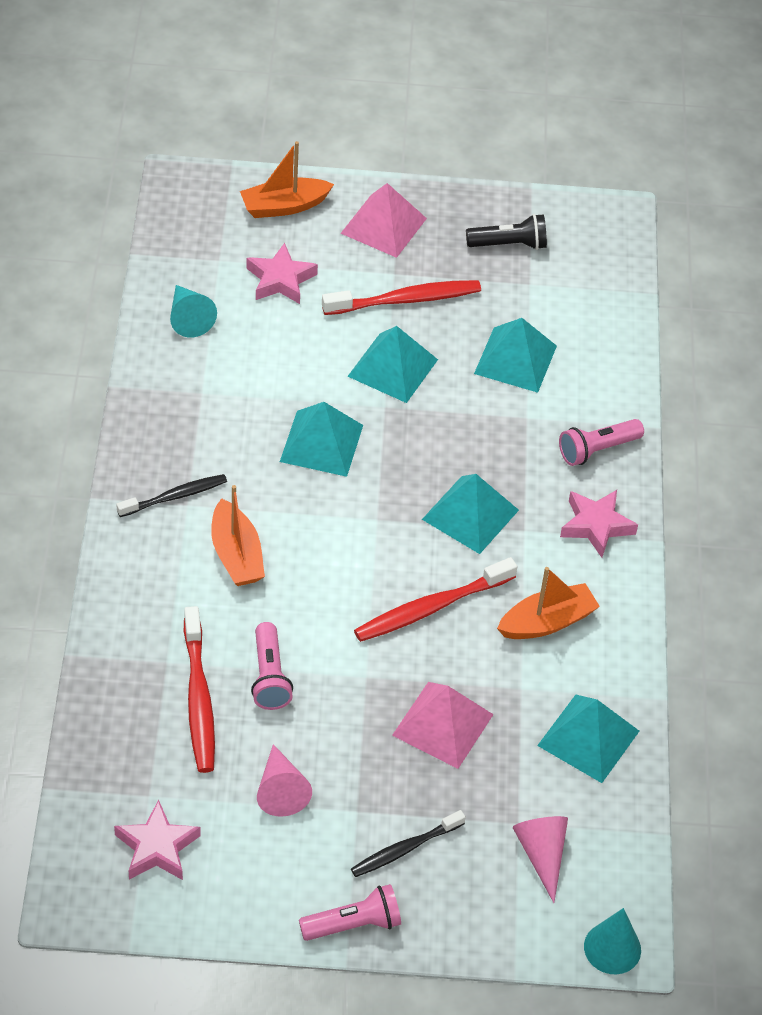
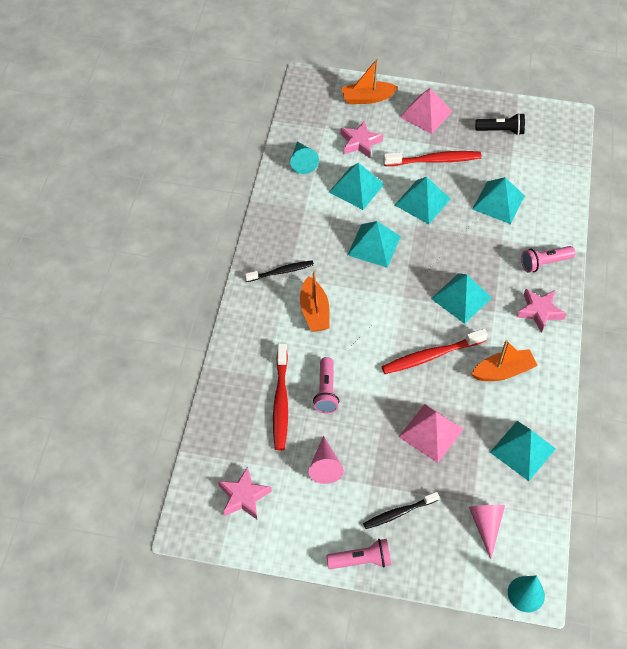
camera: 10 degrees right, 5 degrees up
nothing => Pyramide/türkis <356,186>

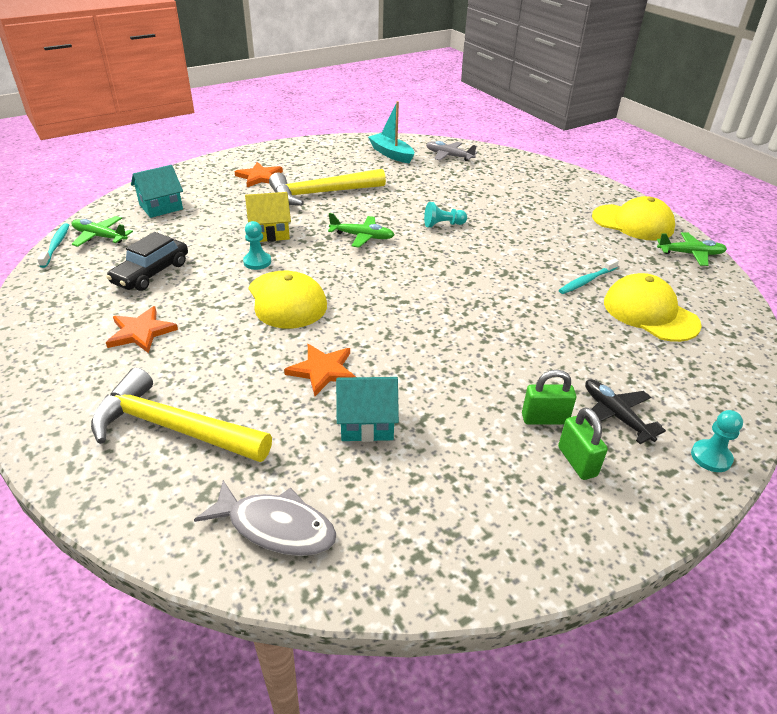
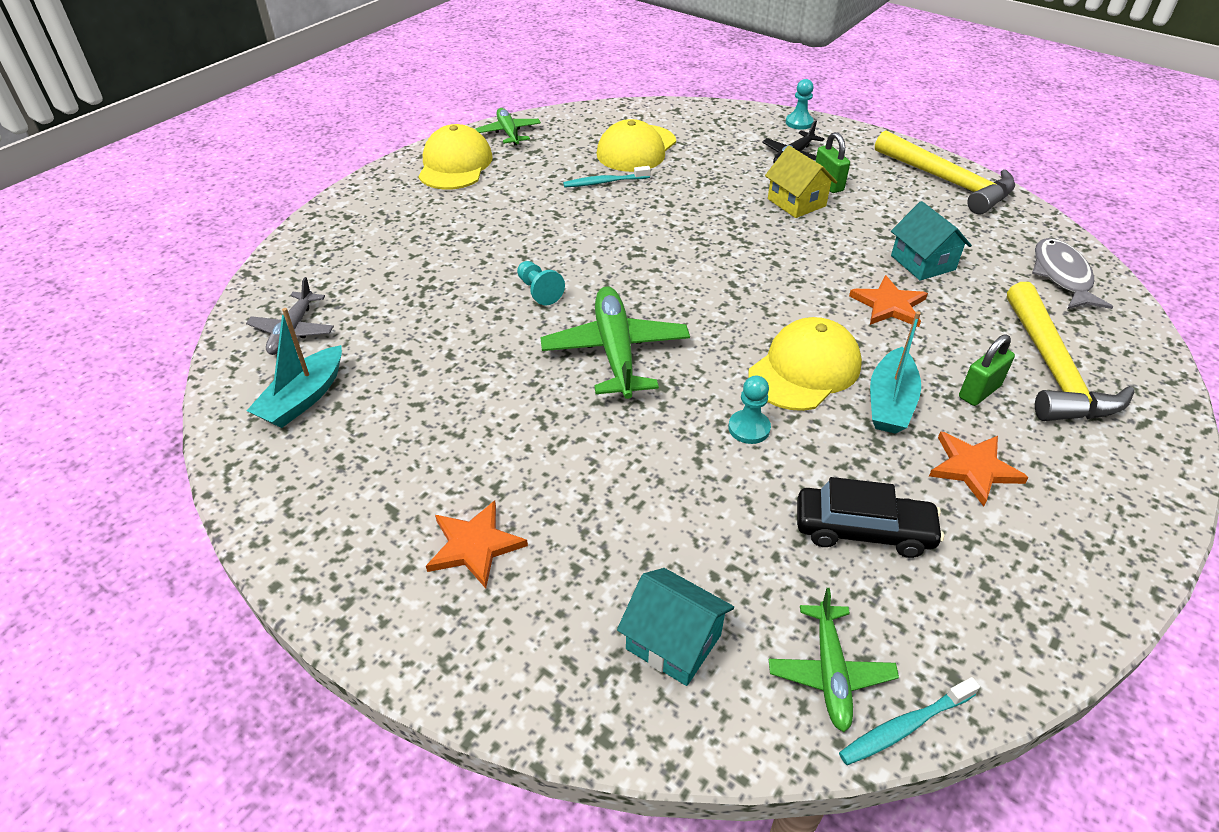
camera: 110 degrees left, 5 degrees up
nothing => Boot/türkis <895,372>
Haus/gelb <268,217> => Haus/gelb <801,182>, moved
Hammer/gelb <327,187> => Hammer/gelb <945,173>, moved
Vorhängeschloss/grün <583,443> => Vorhängeschloss/grün <987,370>, moved
Zahnbürste/türkis <589,276> => Zahnbürste/türkis <607,176>, 135 degrees clockwise
Flugzeug/grün <361,230> => Flugzeug/grün <615,342>, x1.64

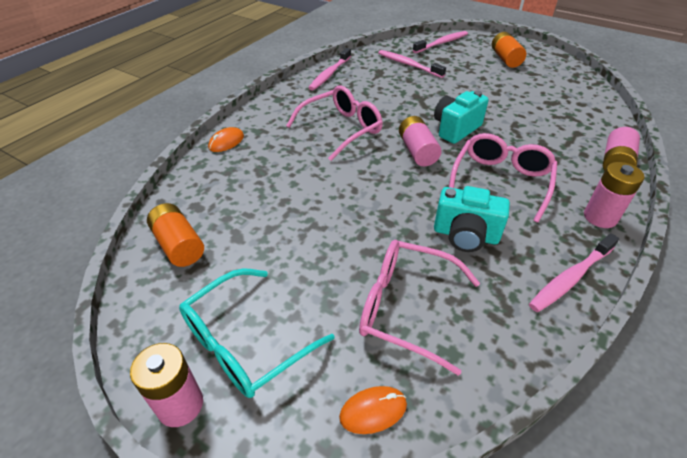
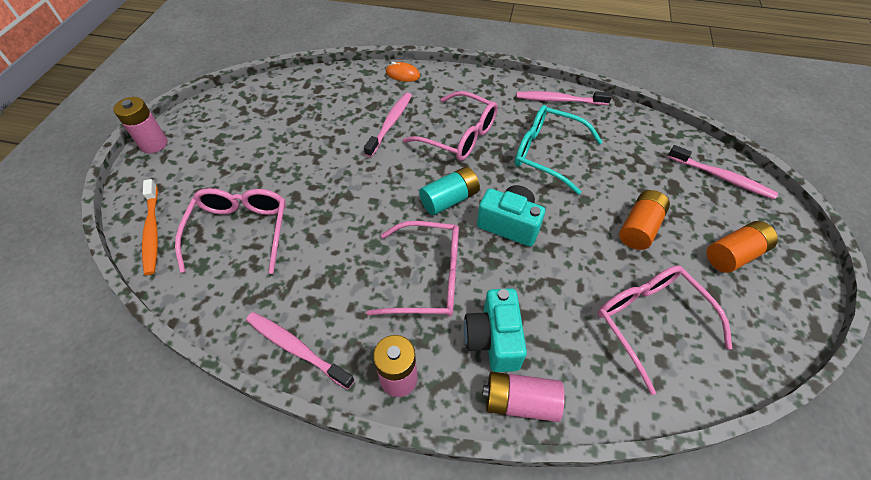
camera: 70 degrees right, 10 degrees up
nothing => Brille/rosa <665,330>
Batterie/orange <175,235> => Batterie/orange <644,220>, moved
Brille/türkis <257,333> => Brille/türkis <558,150>, moved
Zahnbürste/rosa <412,64> => Zahnbürste/rosa <388,125>, moved
Kamera/türkis <472,219> => Kamera/türkis <495,330>, moved
Computermaus/orange <373,410> => Zahnbürste/orange <150,227>
Batterie/rosa <420,141> => Batterie/türkis <449,190>

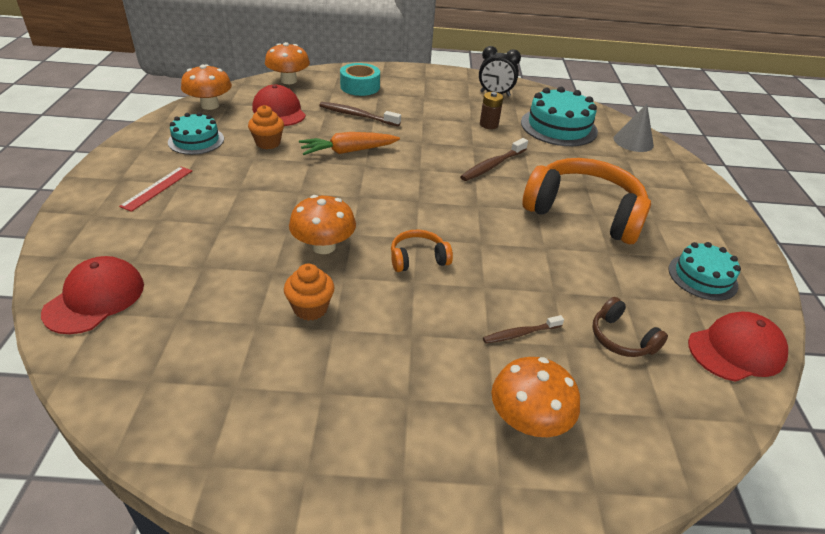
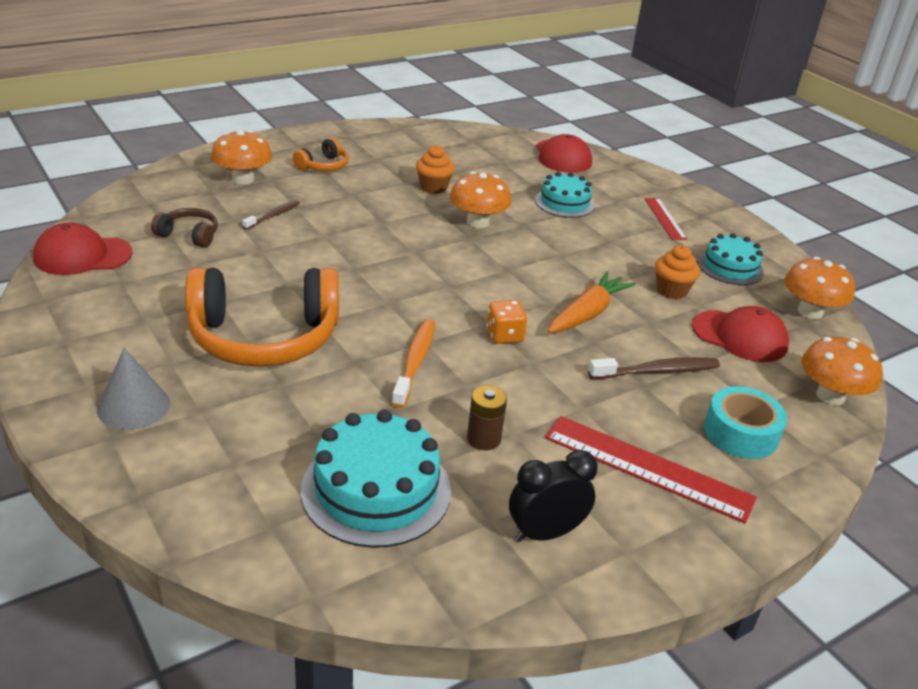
camera: 145 degrees right, 5 degrees down
nothing => Spielwürfel/orange <506,322>
nothing => Lineal/rot <651,469>
Kopfhörer/orange <422,250> => Kopfhörer/orange <321,154>, moved
Kegel/grau <634,128> => Kegel/grau <133,389>, moved
Kuchen/türkis <704,271> => Kuchen/türkis <565,195>, moved
Zahnbürste/braun <494,159> => Zahnbürste/orange <413,363>
Kappe/rot <738,346> => Kappe/rot <83,248>, 45 degrees clockwise

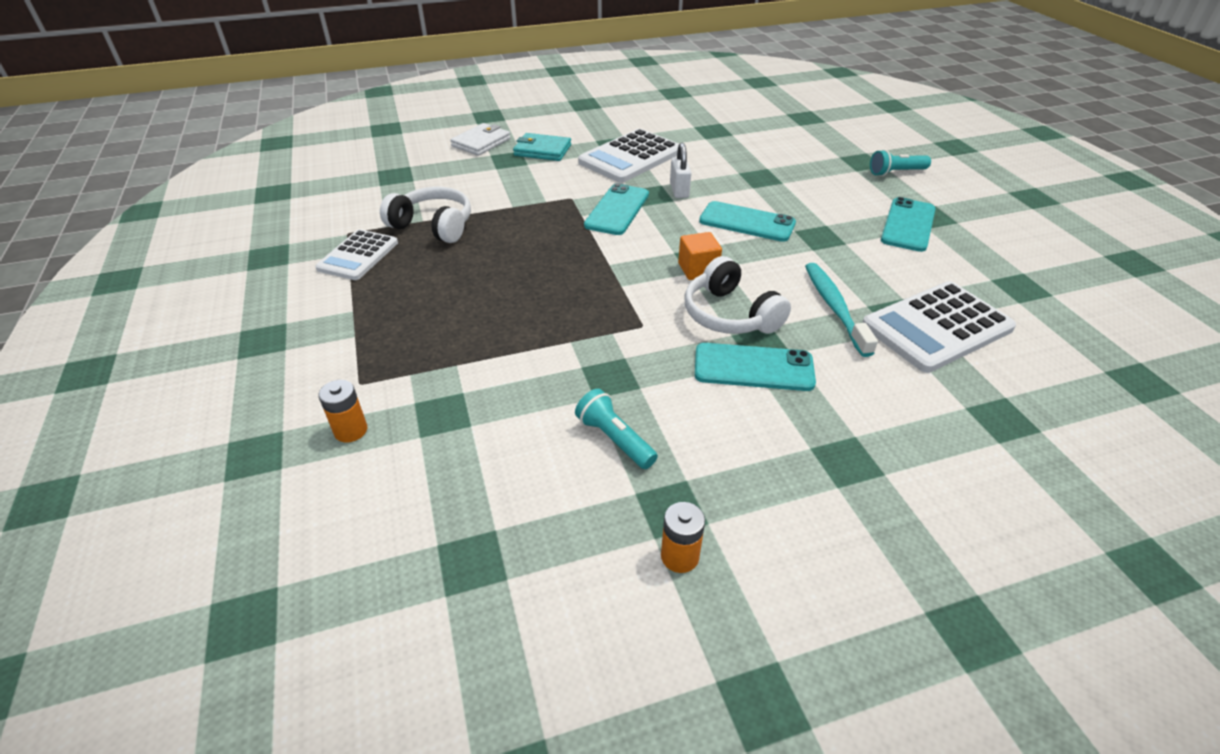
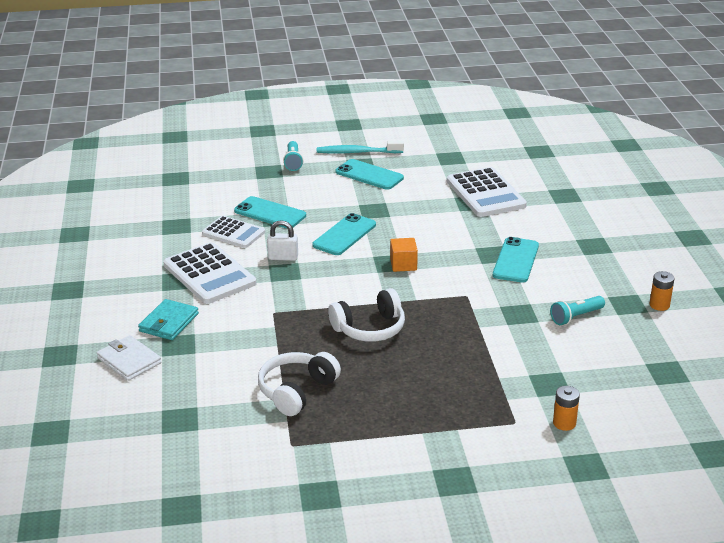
camera: 80 degrees left, 10 degrees down
Taschenrechner/weiß <356,254> => Taschenrechner/weiß <233,232>, moved
Handy/türkis <616,209> => Handy/türkis <270,212>, moved
Kopfhörer/weiß <738,295> => Kopfhörer/weiß <366,315>, moved
Zahnbürste/türkis <841,310> => Zahnbürste/türkis <360,147>, moved

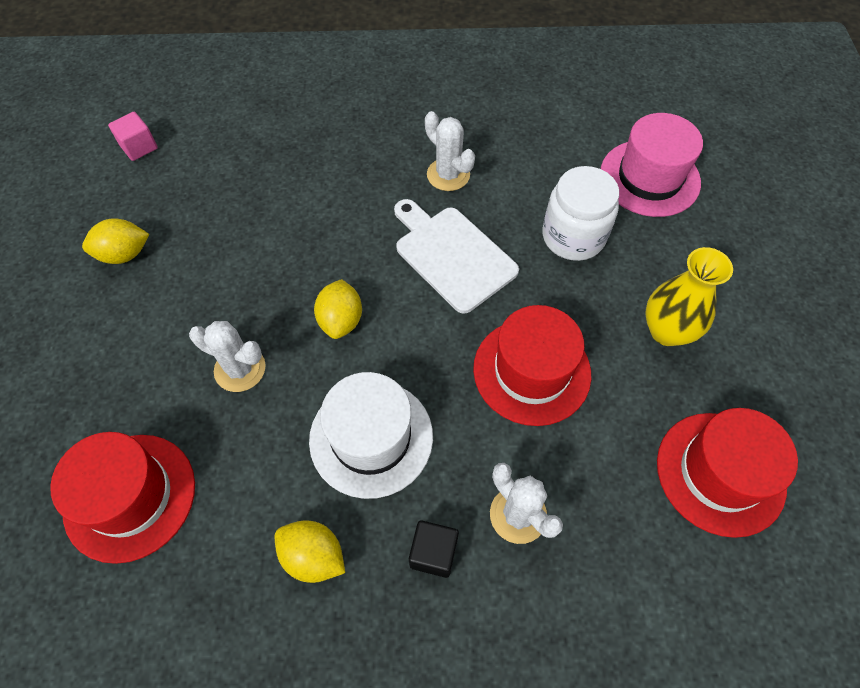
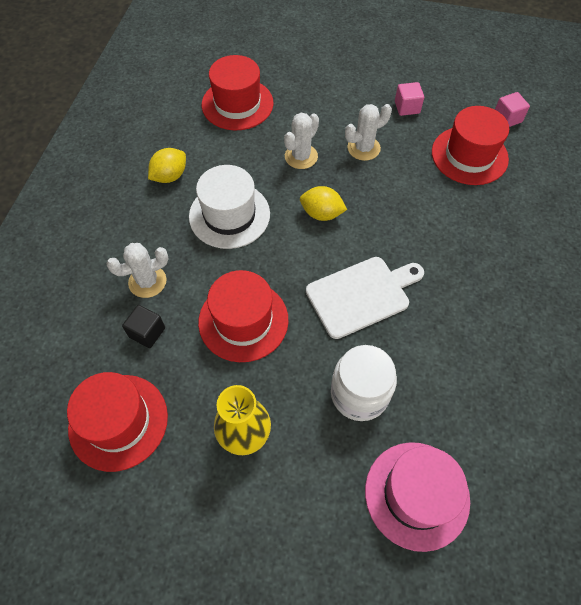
camera: 105 degrees right, 0 degrees up
nothing => Hut/rot <470,145>
Kubus/schwarz <434,549> => Kubus/schwarz <143,326>, moved
Kaktus/weiß <450,151> => Kaktus/weiß <368,132>, moved
Zitrone/gelb <115,241> => Kubus/rosa <409,99>

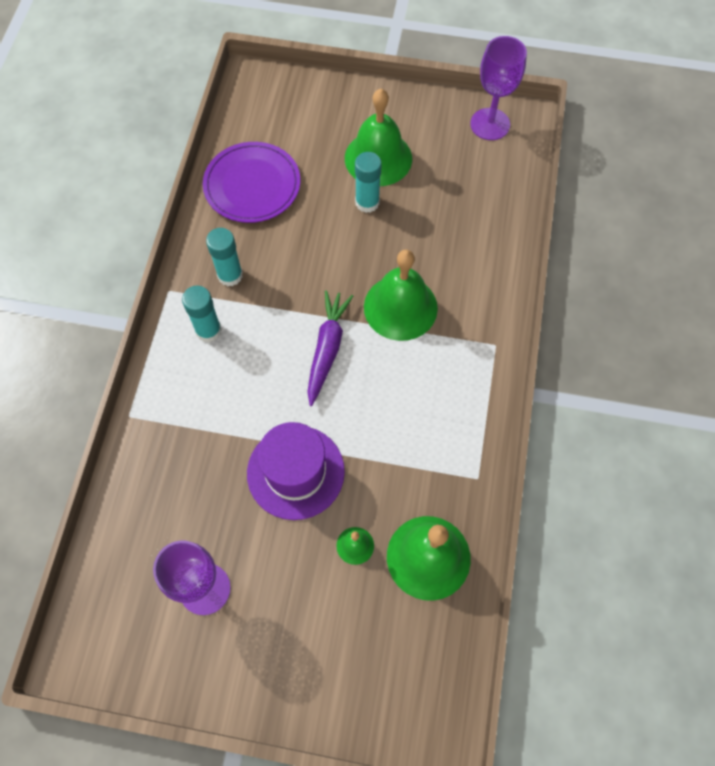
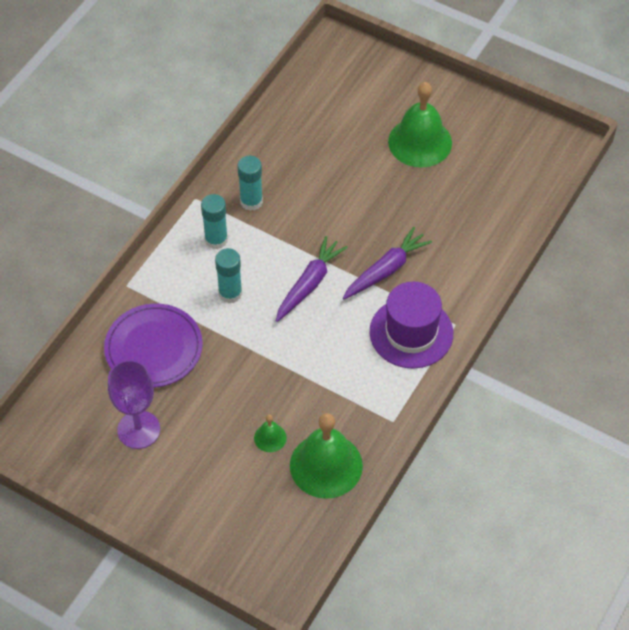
camera: 20 degrees right, 10 degrees down
Kelch/lila <498,88> => nothing
Teller/lila <251,182> => Teller/lila <153,345>, moved
Hut/lila <296,471> => Hut/lila <411,325>, moved
Klebestift/türkis <368,182> => Klebestift/türkis <228,275>, moved
Glocke/grün <401,295> => Karotte/lila <387,263>

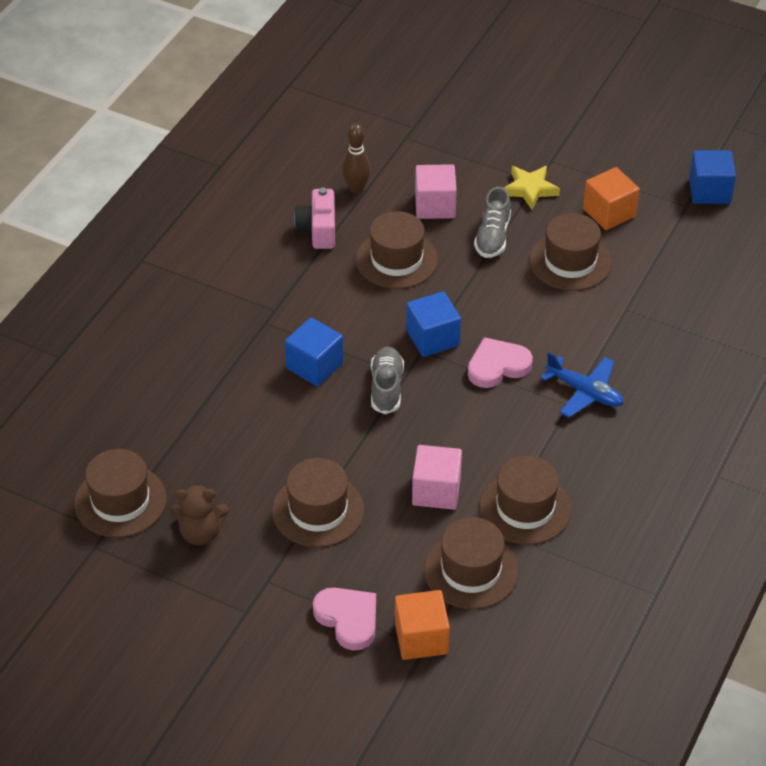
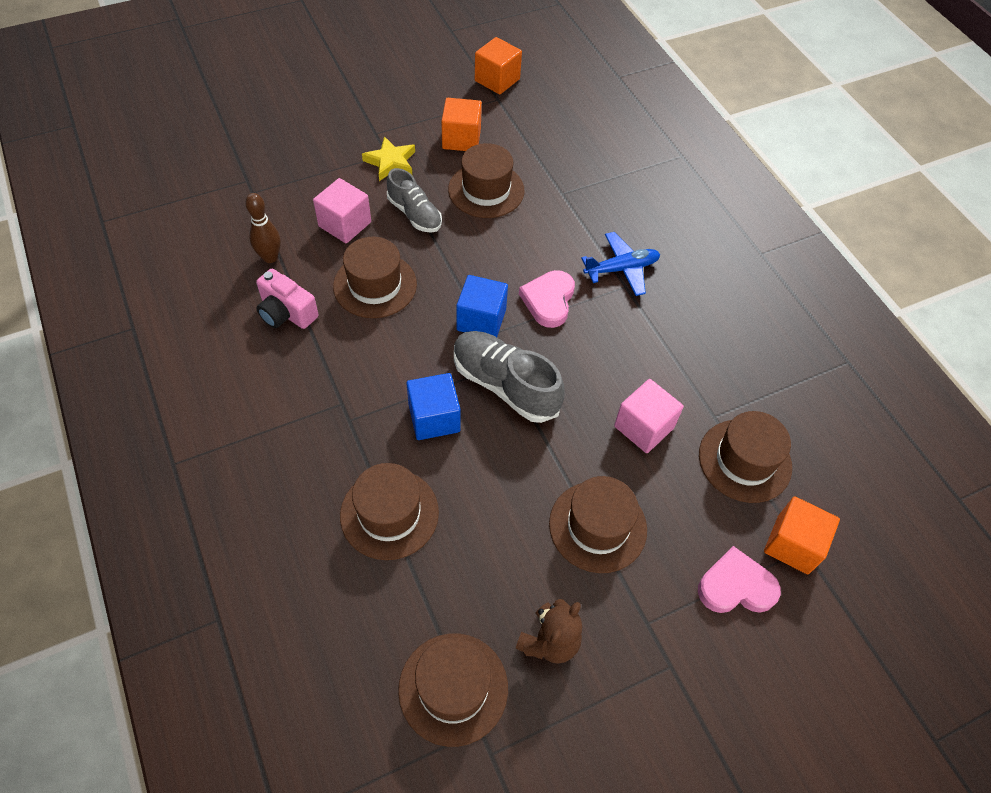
camera: 55 degrees left, 10 degrees up
Hut/braun <525,500> => Hut/braun <389,511>, moved
Kubus/blau <712,177> => Kubus/orange <498,65>
Schuh/grau <387,380> => Schuh/grau <509,377>, x1.53

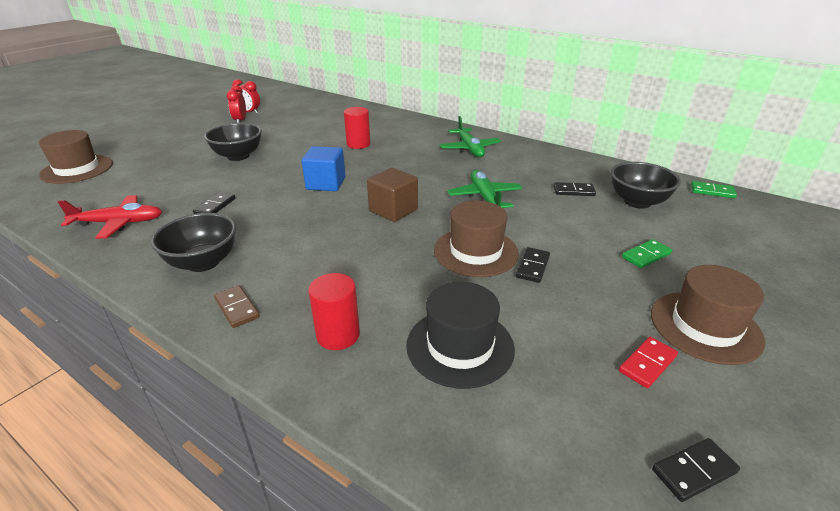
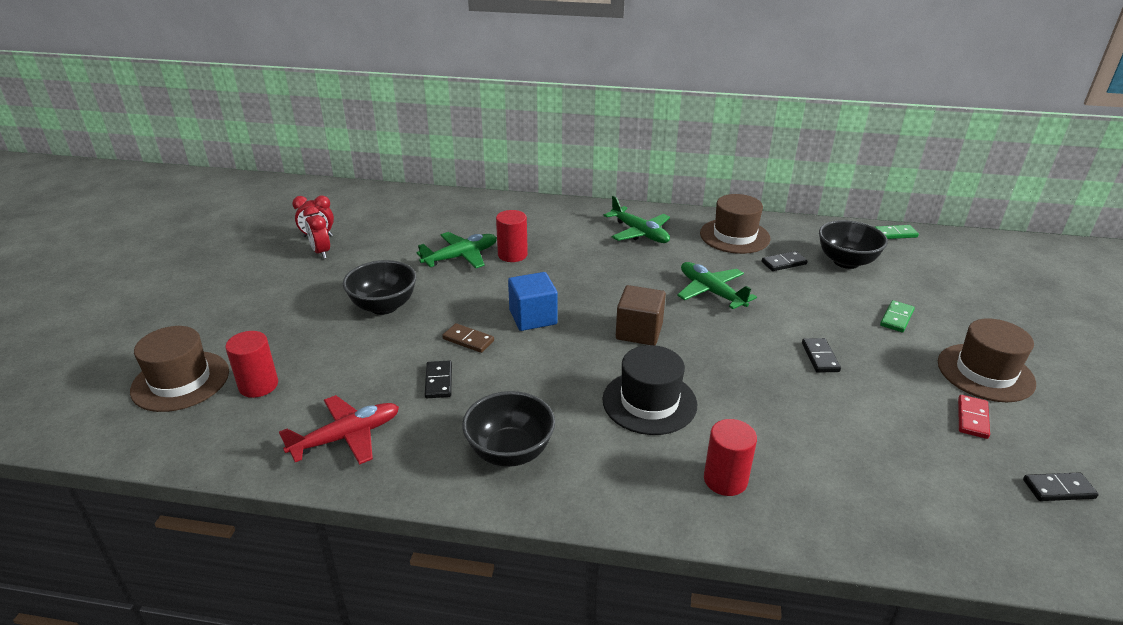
camera: 25 degrees left, 0 degrees up
nothing => Vollzylinder/rot <251,364>
nothing => Flugzeug/grün <456,250>
Dominostein/braun <237,306> => Dominostein/braun <468,338>, moved
Hut/schwarz <460,335> => Hut/schwarz <649,390>, moved
Hut/braun <476,238> => Hut/braun <735,224>, moved
Dominostein/schwarz <696,470> => Dominostein/schwarz <1061,486>, 45 degrees clockwise

